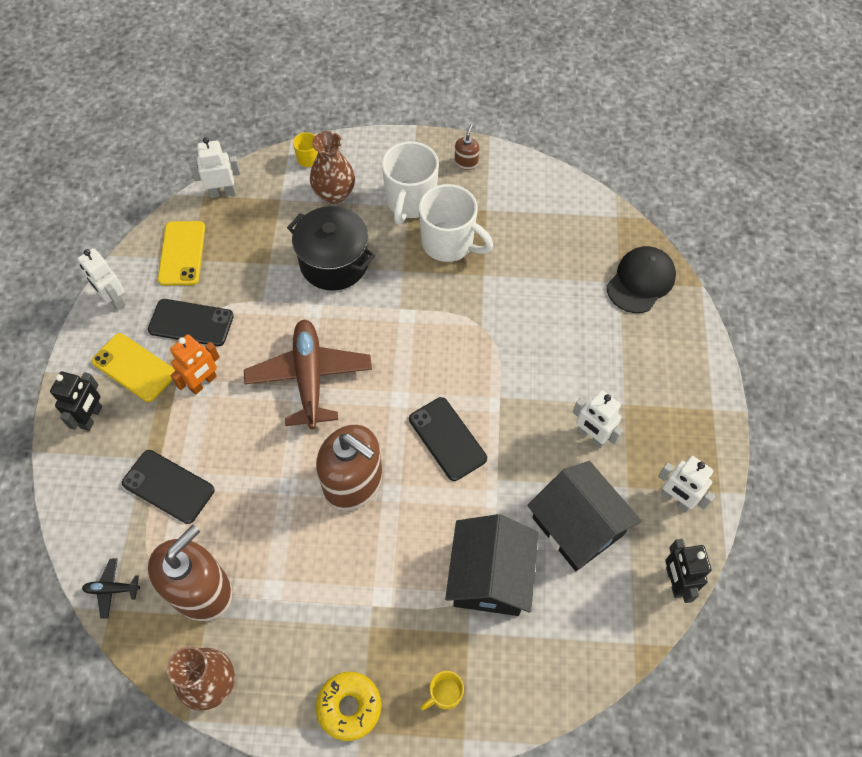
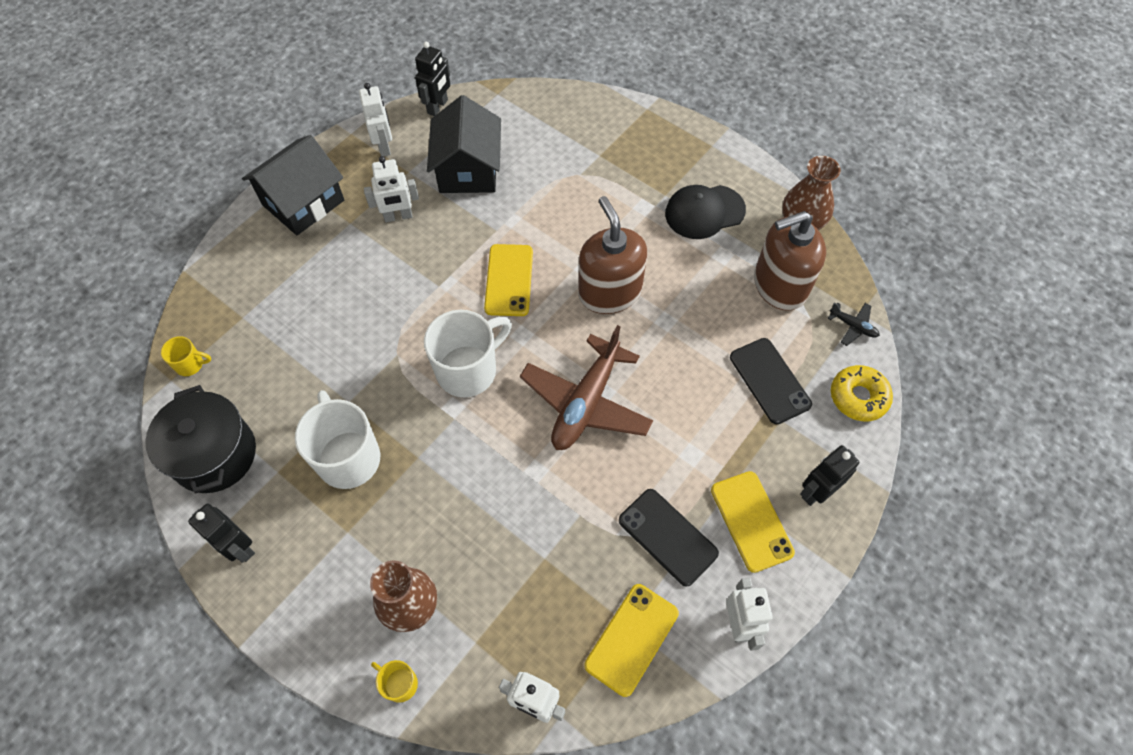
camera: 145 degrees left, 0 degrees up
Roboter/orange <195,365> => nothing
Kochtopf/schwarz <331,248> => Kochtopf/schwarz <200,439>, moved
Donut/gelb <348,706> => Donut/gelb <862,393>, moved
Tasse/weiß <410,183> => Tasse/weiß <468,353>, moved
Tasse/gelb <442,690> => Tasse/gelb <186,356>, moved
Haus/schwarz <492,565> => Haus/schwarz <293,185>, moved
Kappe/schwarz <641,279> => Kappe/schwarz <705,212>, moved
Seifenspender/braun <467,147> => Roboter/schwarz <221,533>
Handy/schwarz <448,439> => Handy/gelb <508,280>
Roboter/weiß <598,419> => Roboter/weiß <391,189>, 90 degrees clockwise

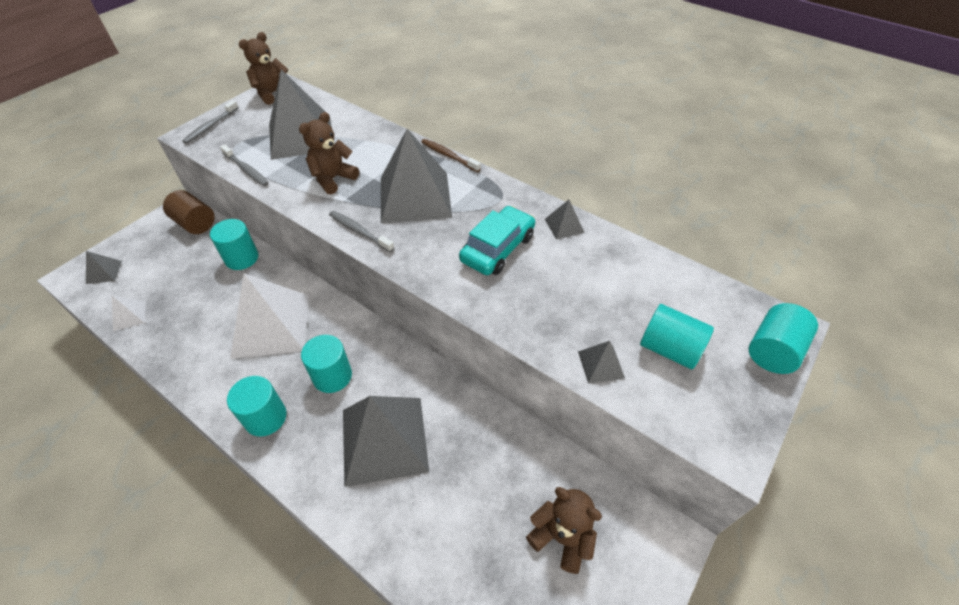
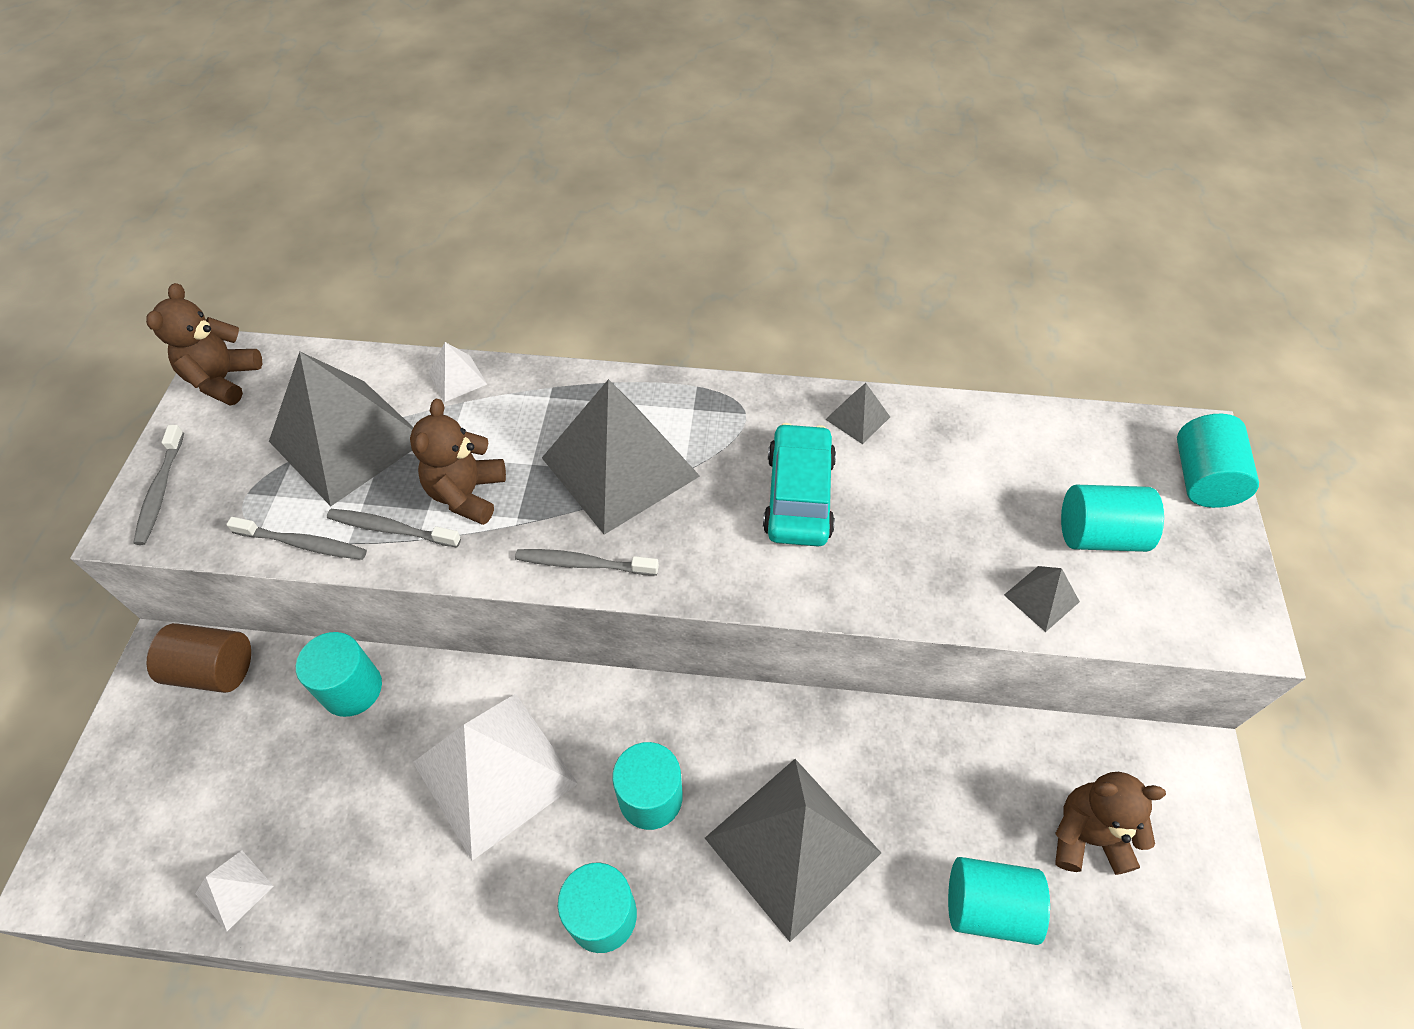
camera: 30 degrees left, 5 degrees up
Pyramide/grau <104,267> => nothing
Zahnbürste/braun <451,155> => nothing
nothing => Zahnbürste/grau <394,528>
nothing => Pyramide/weiß <457,372>
nothing => Vollzylinder/türkis <999,901>

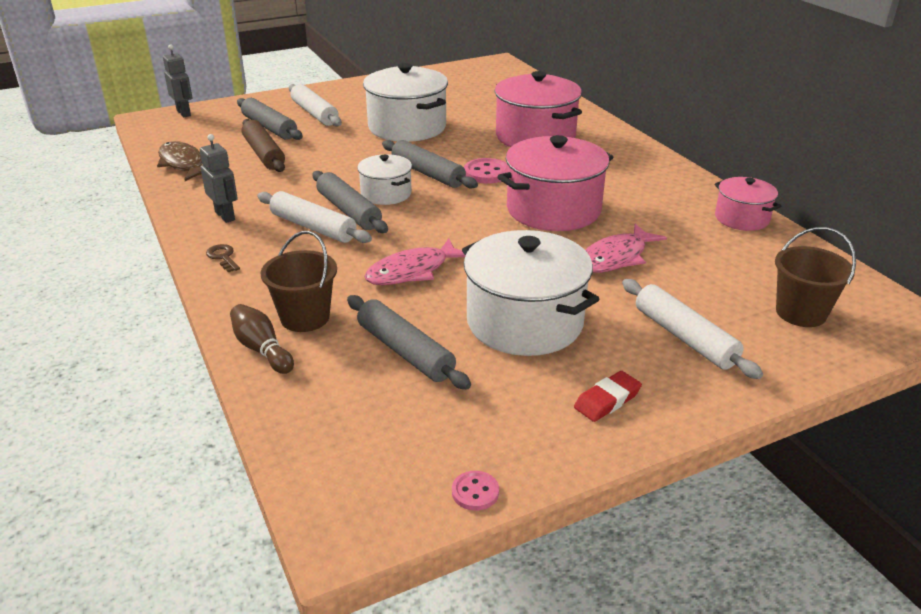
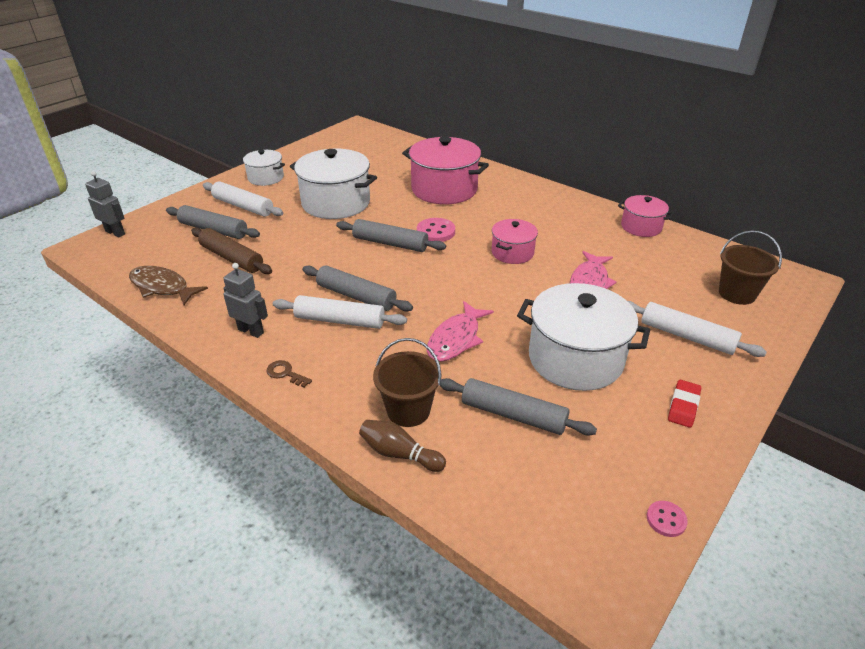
camera: 25 degrees left, 5 degrees up
Kochtopf/weiß <384,179> => Kochtopf/weiß <263,168>, moved
Kochtopf/rosa <555,183> => Kochtopf/rosa <515,241>, x0.56

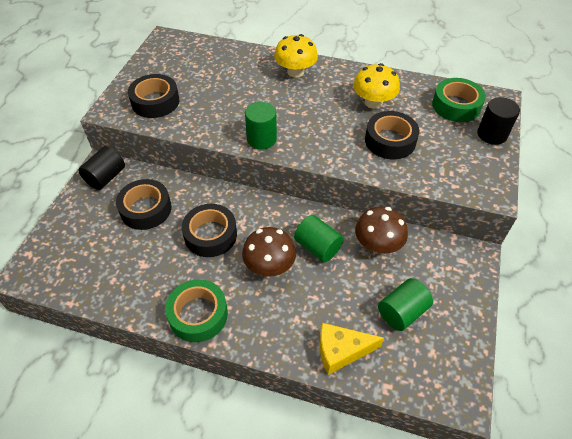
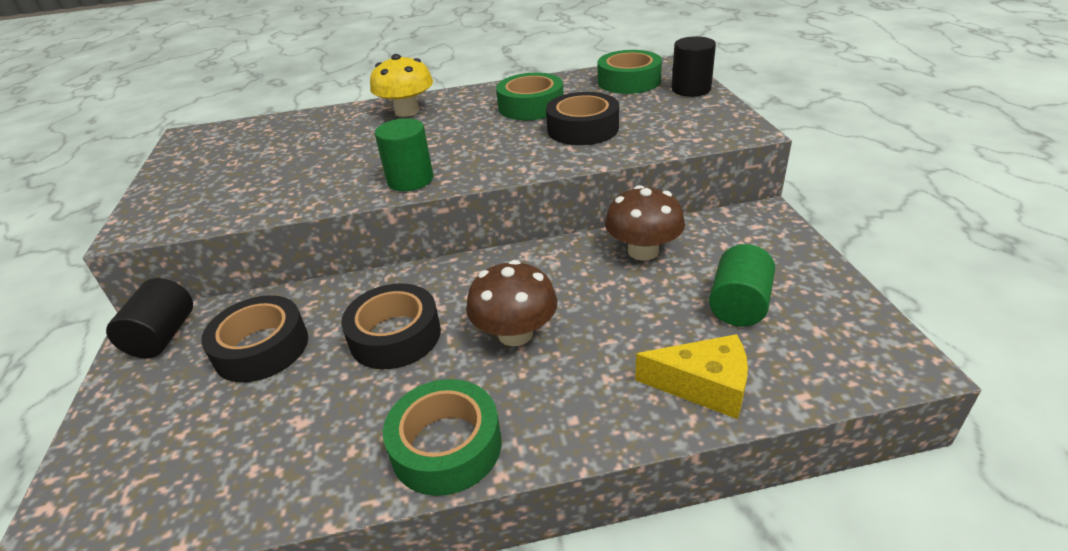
camera: 25 degrees left, 15 degrees down
Klebeband/schwarz <153,96> => nothing
Vollzylinder/grün <319,238> => nothing
Pilz/gelb <376,86> => Klebeband/grün <530,96>
Käse/gelb <352,349> => Käse/gelb <691,376>, 135 degrees counterclockwise

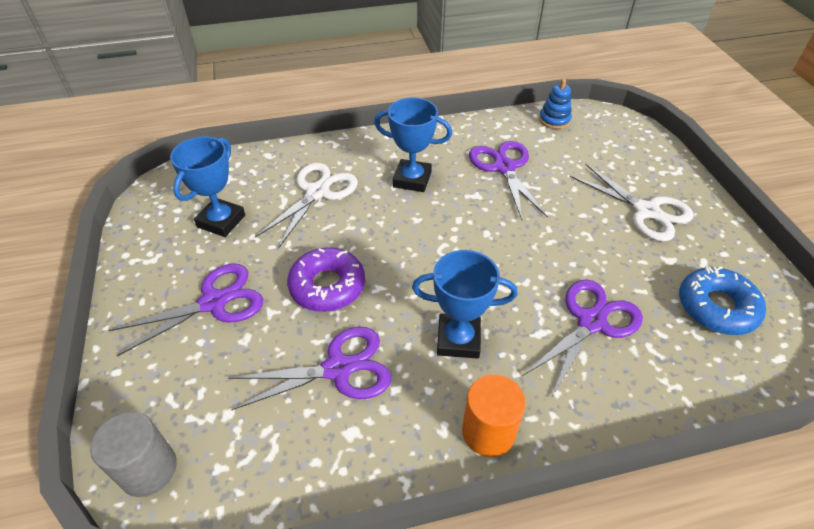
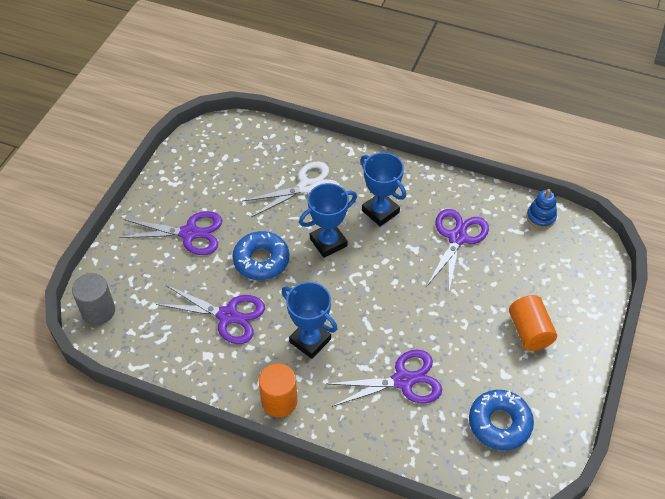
camera: 35 degrees right, 5 degrees up
Pokal/blau <207,186> => Pokal/blau <328,220>, moved
Schere/weiß <631,202> => Vollzylinder/orange <533,323>
Donut/lila <326,279> => Donut/blau <261,255>

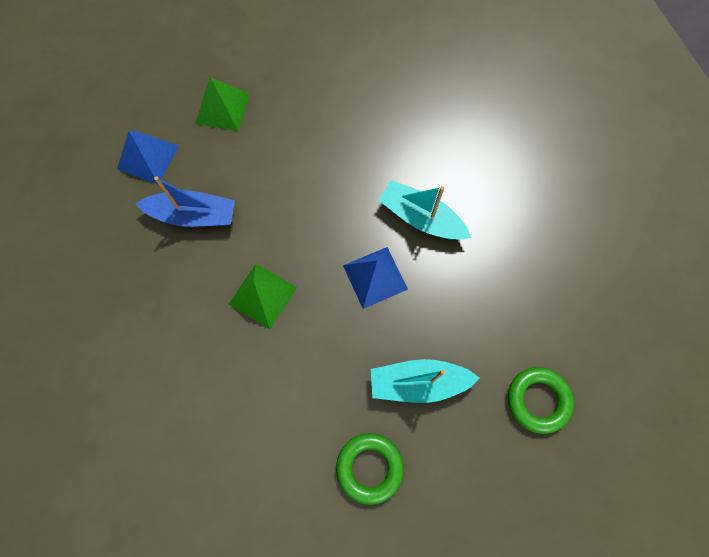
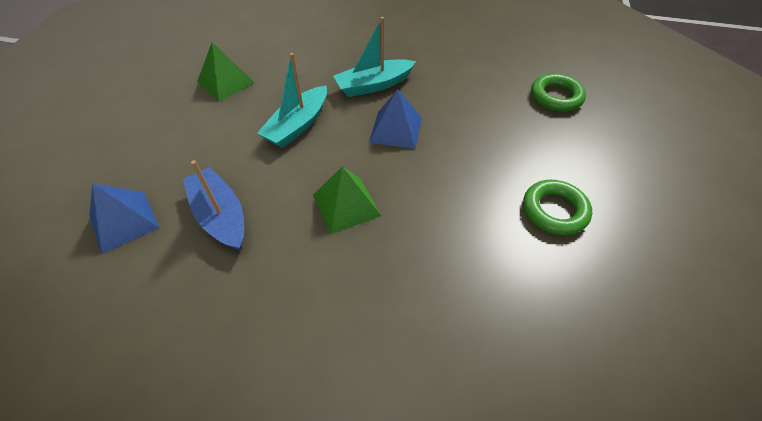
camera: 55 degrees left, 20 degrees down
Pyramide/grün <222,105> => Pyramide/grün <226,71>, moved
Boot/türkis <425,381> => Boot/türkis <292,100>, moved
Boot/blau <185,201> => Boot/blau <213,205>, 75 degrees counterclockwise

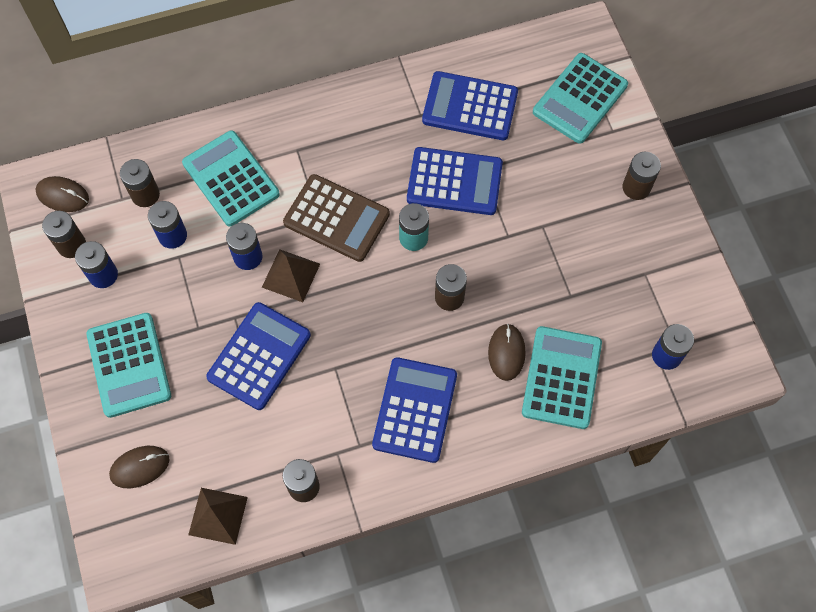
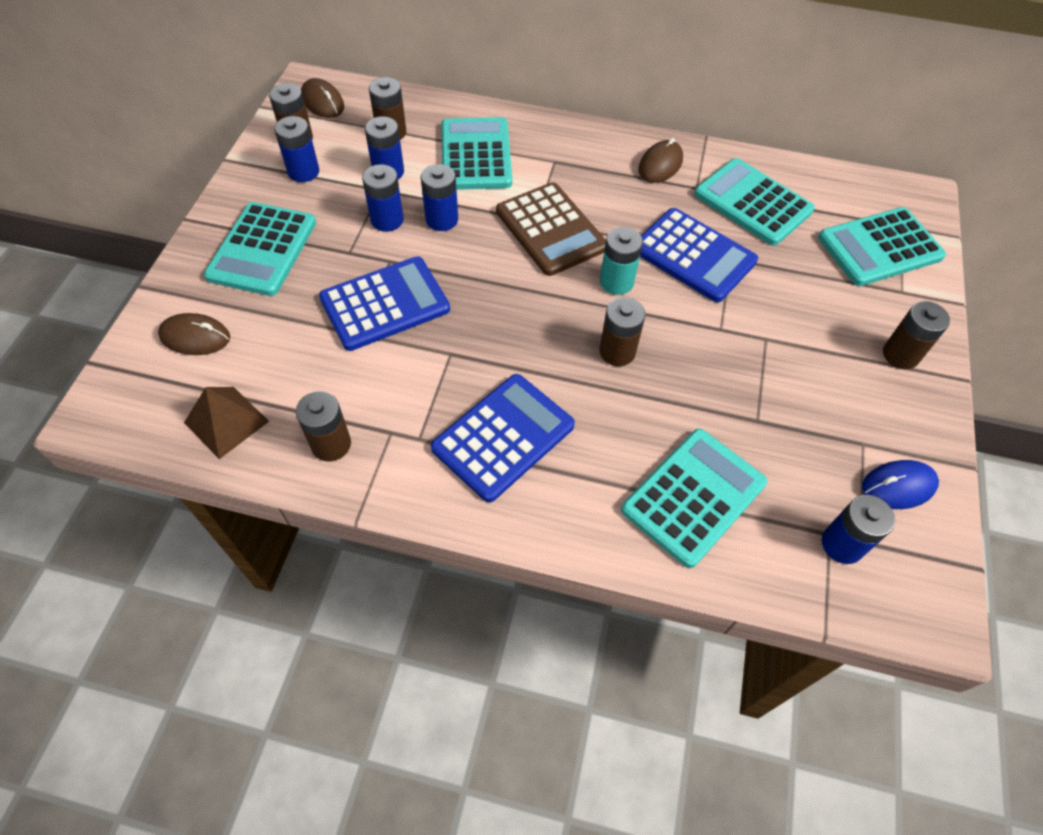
camera: 30 degrees right, 10 degrees down
Pyramide/braun <291,275> => nothing
nothing => Batterie/blau <383,198>
nothing => Computermaus/blau <900,484>
Computermaus/braun <507,352> => Computermaus/braun <660,160>, moved
Taschenrechner/blau <470,105> => Taschenrechner/türkis <754,202>

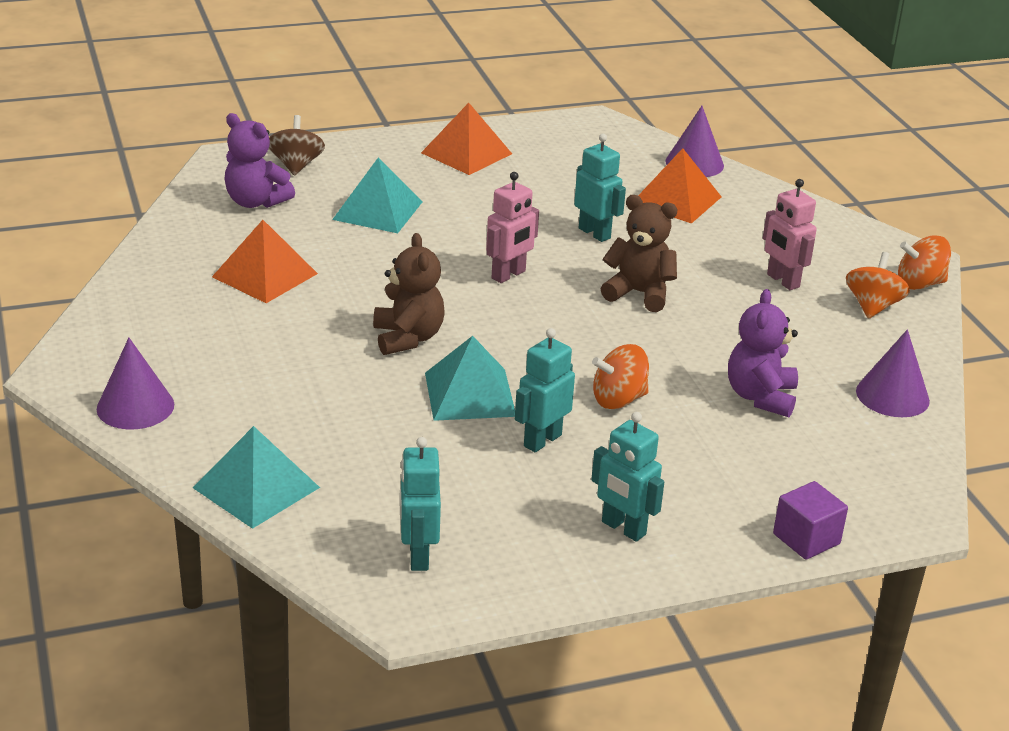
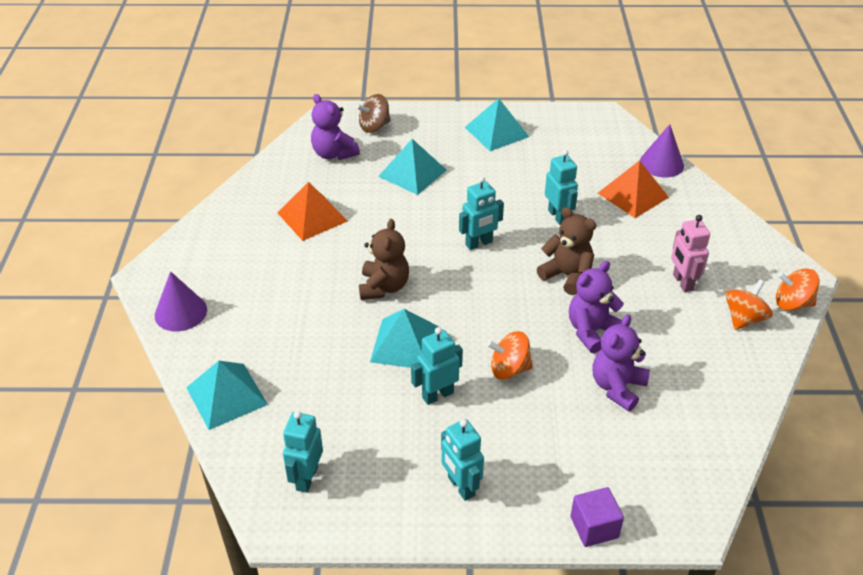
camera: 20 degrees right, 10 degrees up
Kegel/lila <893,373> => nothing
nothing => Teddybär/lila <596,307>
Pyramide/orange <466,139> => Pyramide/türkis <497,124>
Roboter/rosa <512,227> => Roboter/türkis <481,213>
Kreisel/braun <297,145> => Kreisel/braun <373,113>, 135 degrees counterclockwise

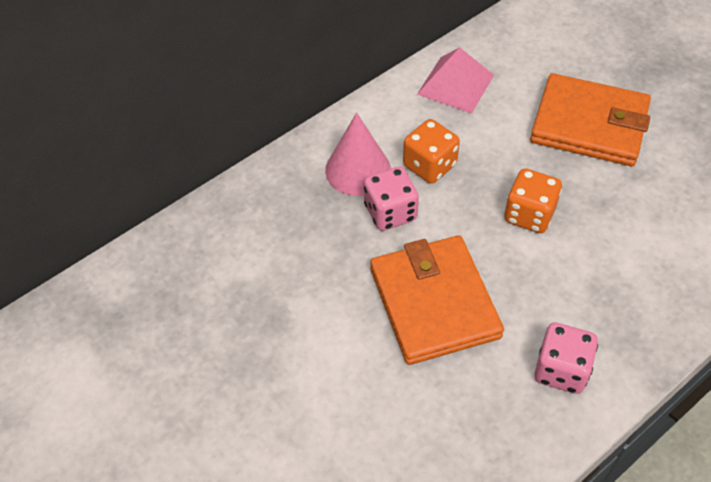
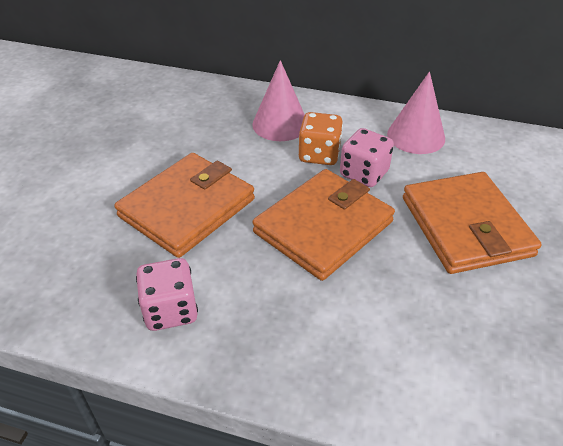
camera: 55 degrees right, 10 degrees down
Spielwürfel/rosa <391,198> => Spielwürfel/rosa <367,157>, moved
Pyramide/rosa <455,80> => Kegel/rosa <416,112>
Spielwürfel/orange <533,200> => Geldbörse/orange <324,225>

